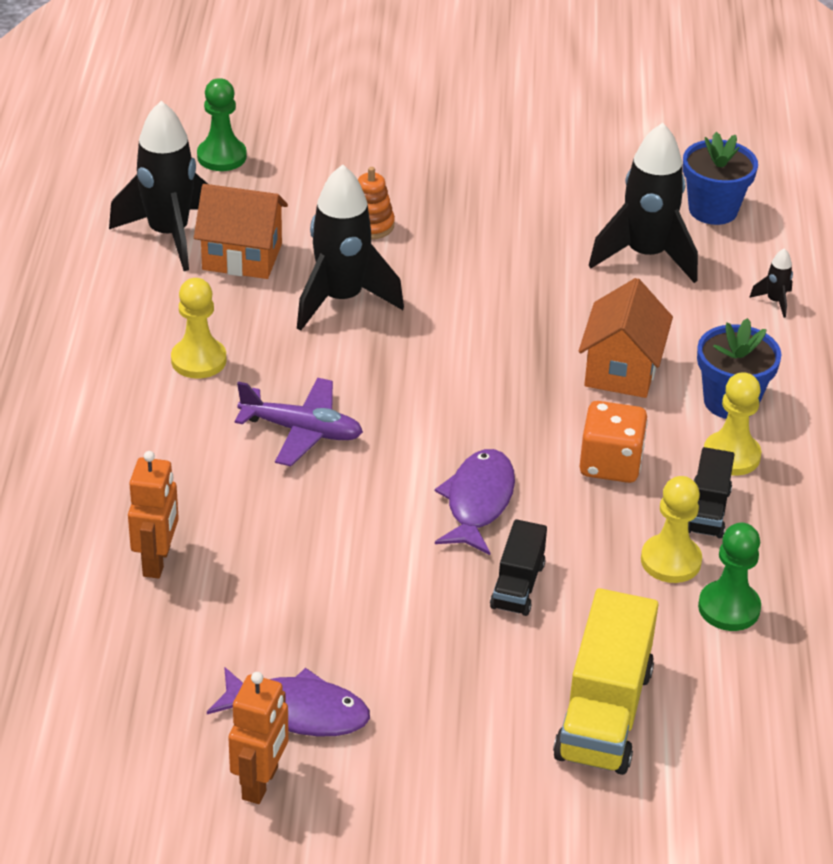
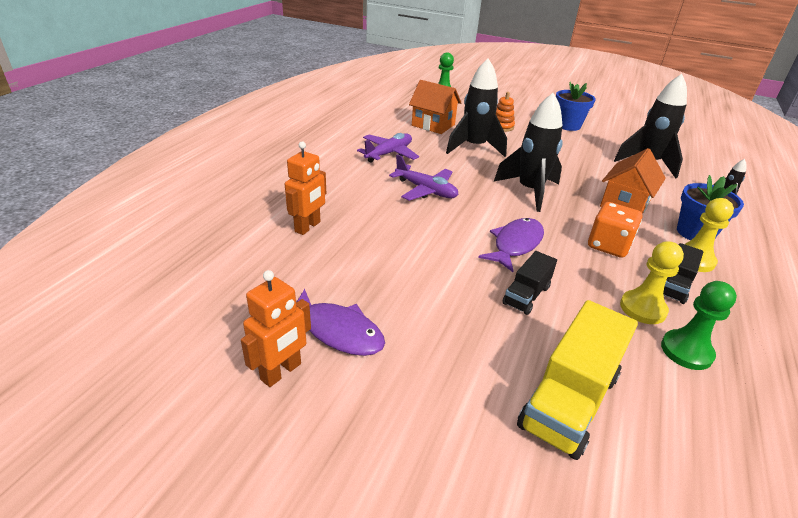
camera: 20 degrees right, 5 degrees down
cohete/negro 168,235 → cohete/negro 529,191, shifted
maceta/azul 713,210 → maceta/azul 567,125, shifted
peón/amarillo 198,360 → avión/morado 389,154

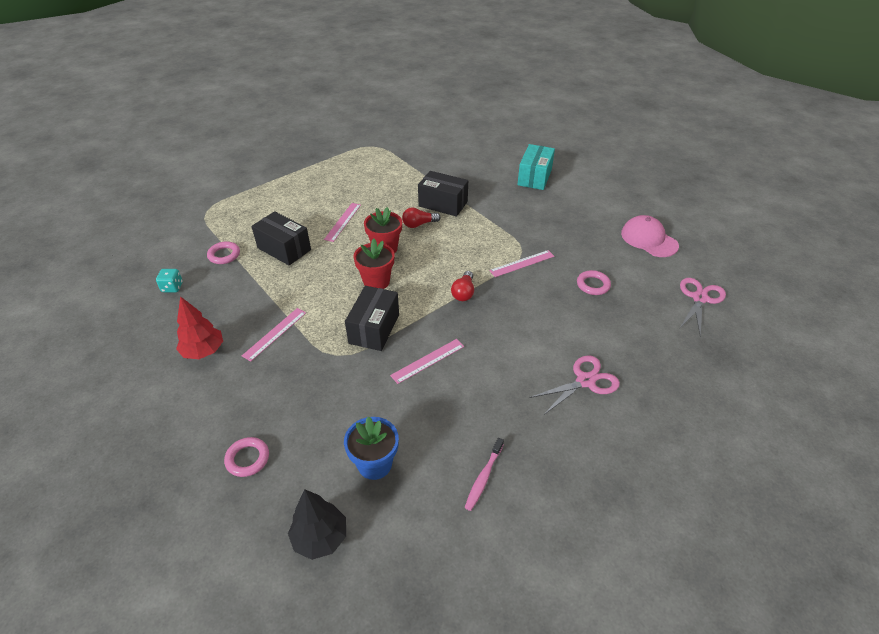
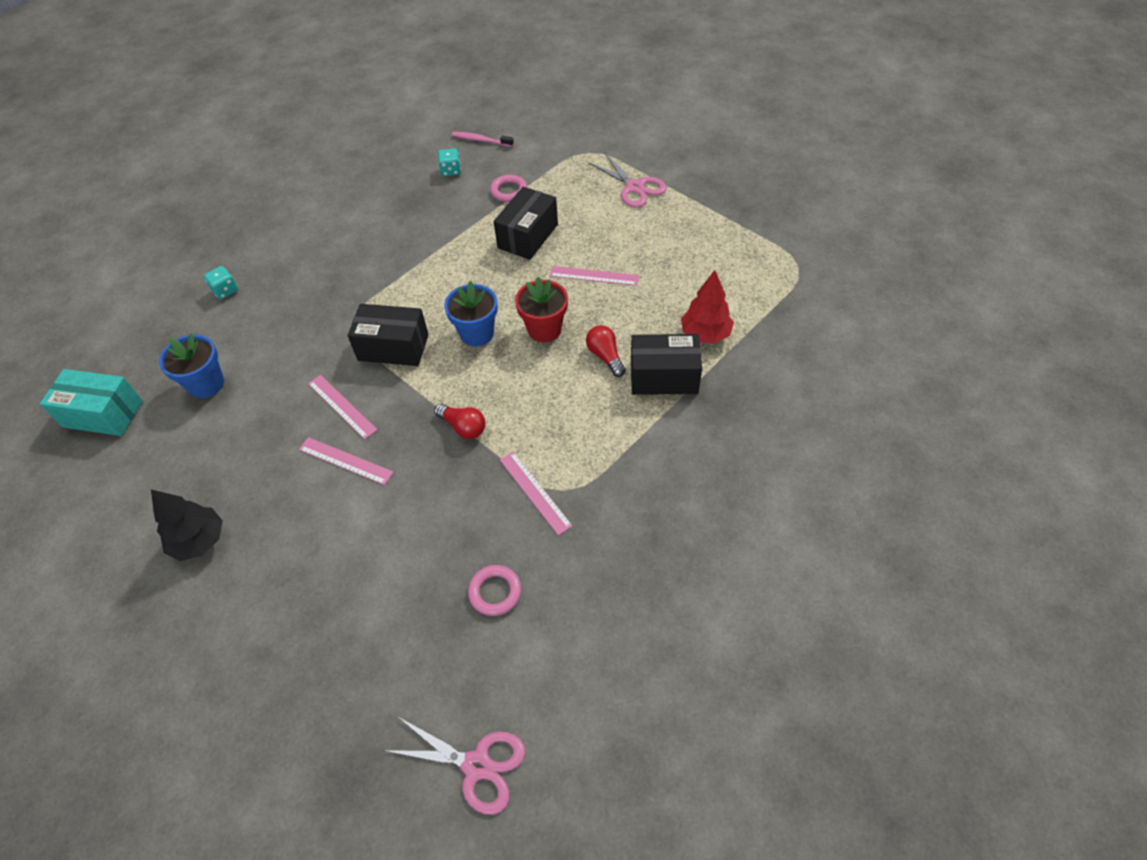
camera: 85 degrees right, 10 degrees up
gorra/rosa 649,239 → -
árbol/rojo 203,351 → árbol/rojo 705,334, shifted
regla/rosa 275,333 → regla/rosa 345,460, shifted
árbol/negro 320,538 → árbol/negro 199,541, shifted
cepillo de dientes/rosa 484,477 → cepillo de dientes/rosa 481,140, shifted
caja/turquesa 534,177 → caja/turquesa 103,414, shifted
tijeras/rosa 585,381 → tijeras/rosa 634,187, shifted
anillo/rosa 247,459 → dado/turquesa 225,290
maceta/rojo 376,281 → maceta/azul 477,333
caja/negro 443,204 → caja/negro 664,377, 75 degrees clockwise
bombilla/rojo 463,293 → bombilla/rojo 463,427, 150 degrees counterclockwise

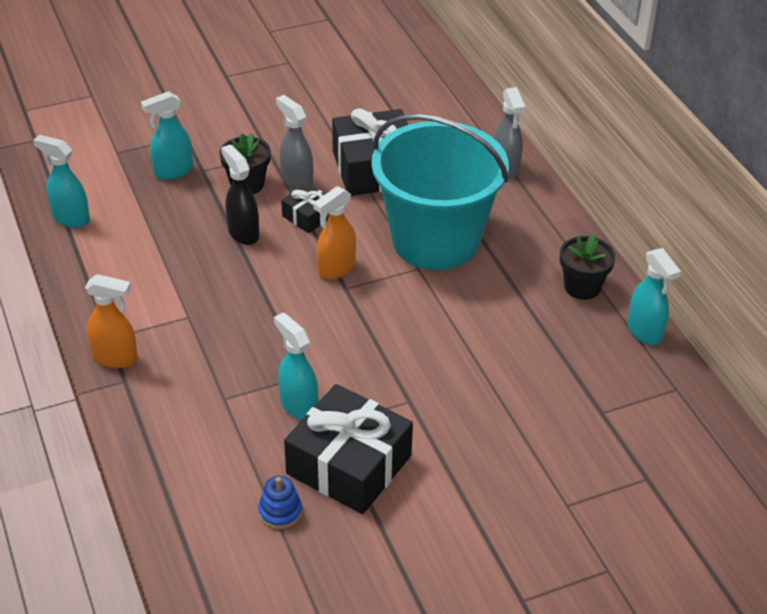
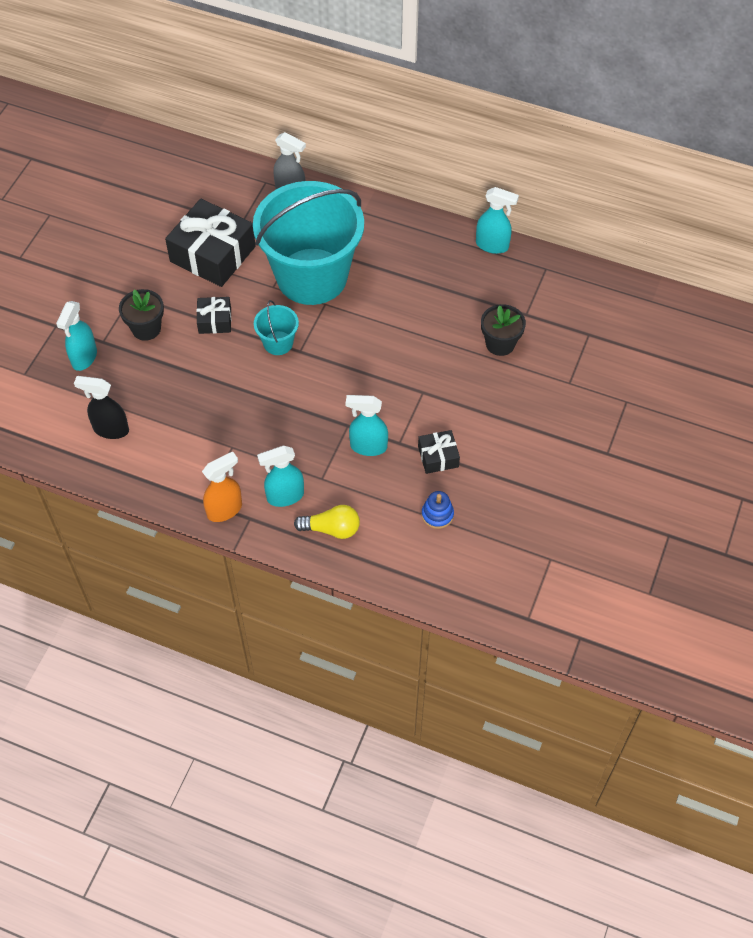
camera: 45 degrees left, 15 degrees up
pulverizador/gris 296,181 → -
- → bombilla/amarillo 331,529
pulverizador/turquesa 70,218 → pulverizador/turquesa 284,496, shifted
pulverizador/negro 243,233 → pulverizador/negro 110,429, shifted
maceta/negro 582,287 → maceta/negro 500,344, shifted
pulverizador/naranja 336,269 → balde/turquesa 278,343
regalo/negro 349,464 → regalo/negro 438,457, x0.49

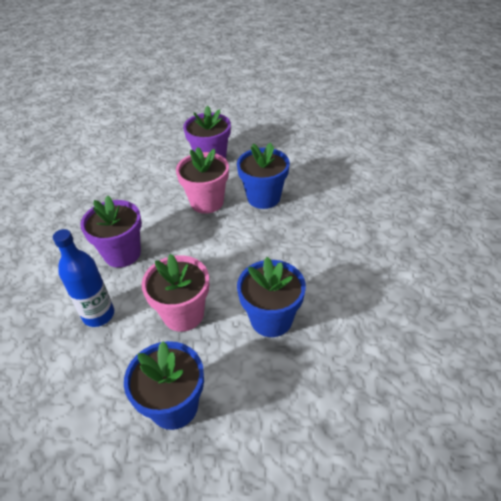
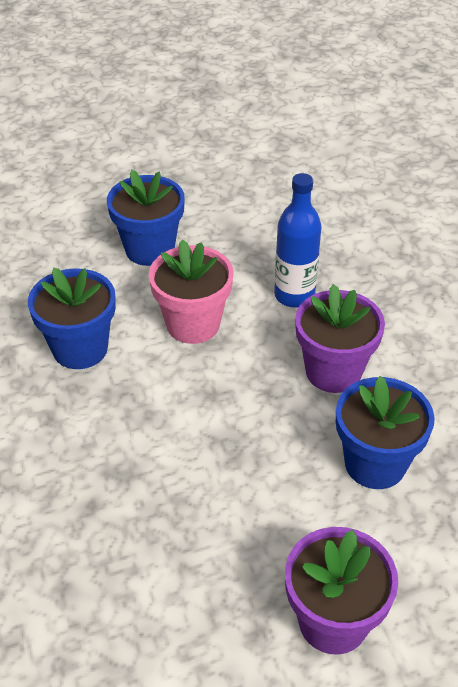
camera: 155 degrees right, 0 degrees up
maceta/rosa 207,202 → -
maceta/azul 263,197 → maceta/azul 375,463, shifted

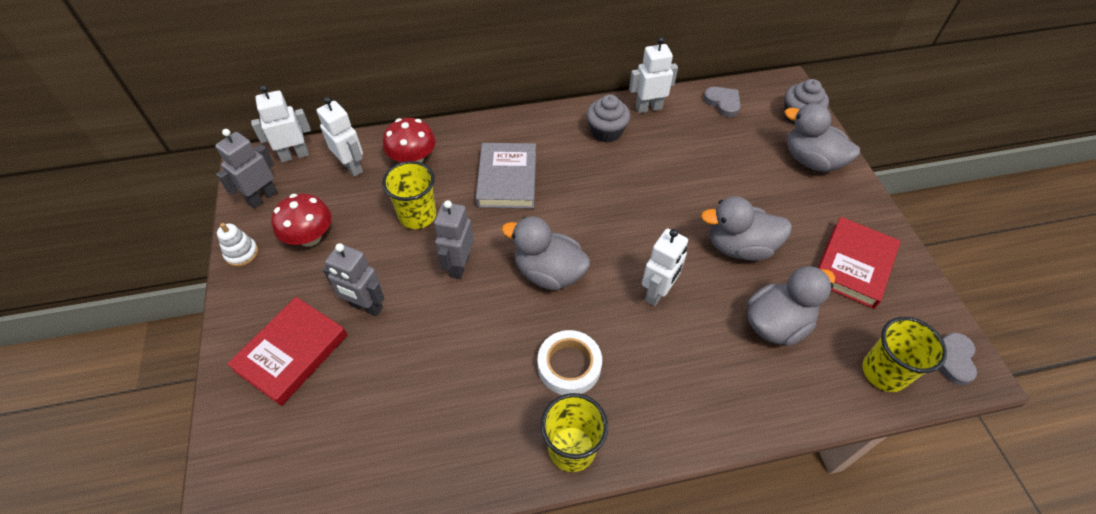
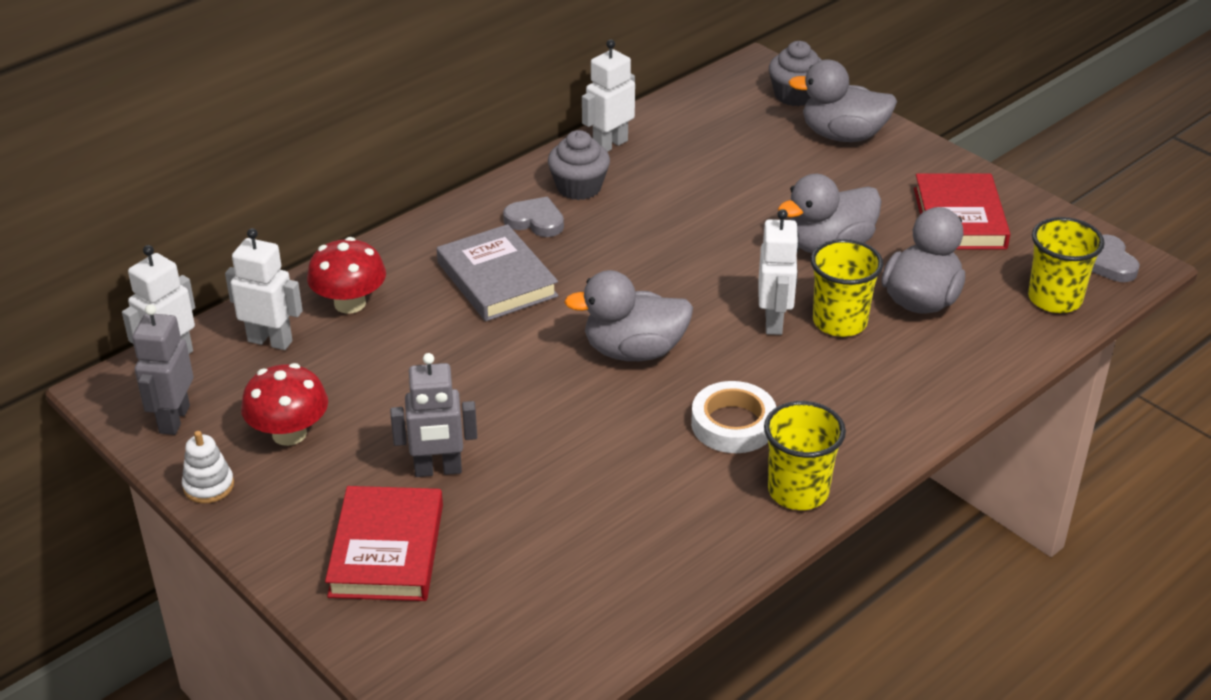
camera: 30 degrees left, 15 degrees down
robot/gris 459,266 → -
vaso/amarillo 417,215 → vaso/amarillo 839,322, shifted
corazón/gris 723,103 → corazón/gris 535,221, shifted

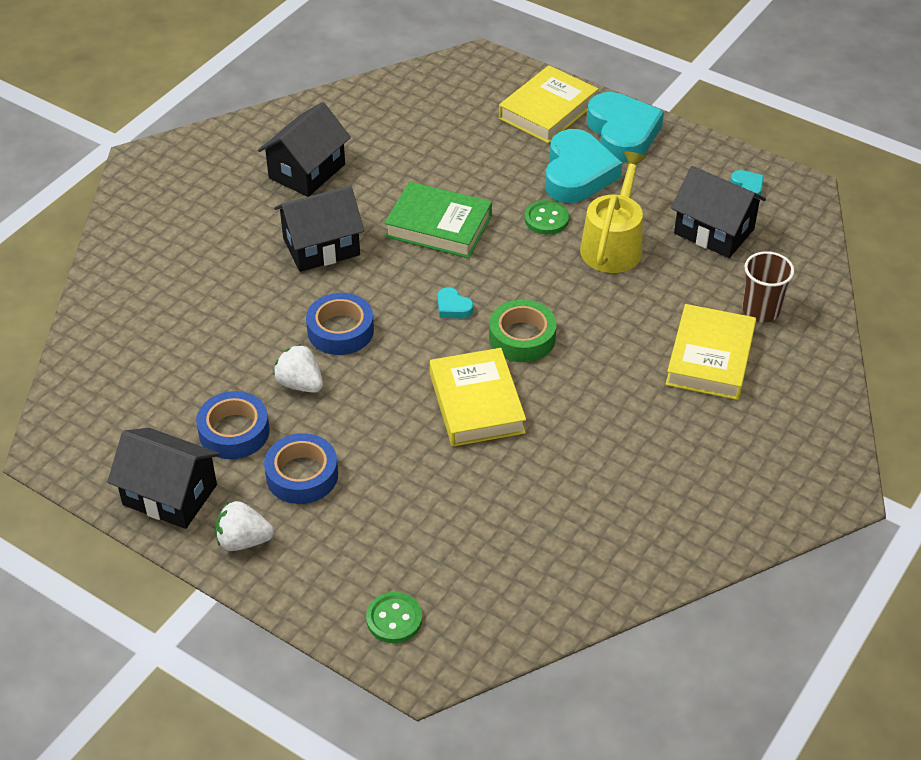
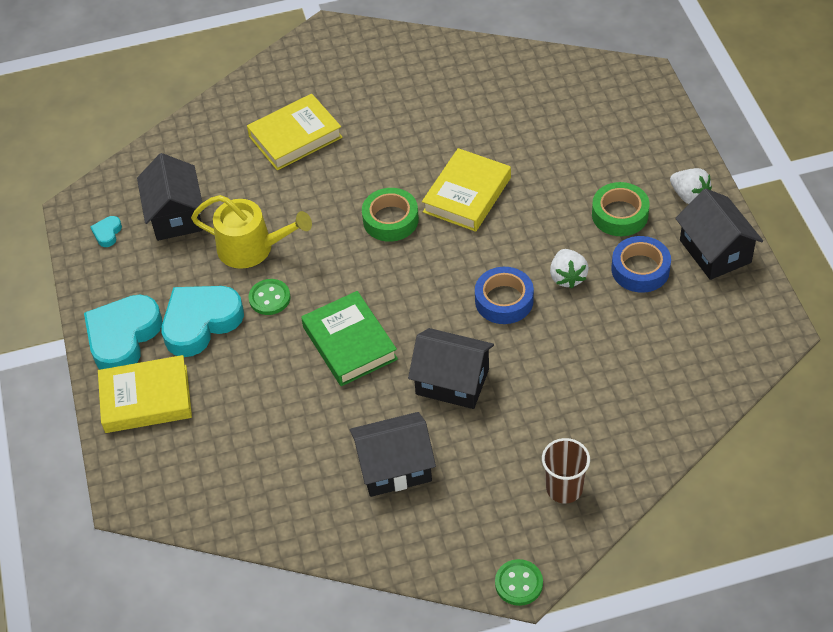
camera: 135 degrees left, 5 degrees up
corazón/turquesa 453,307 → -
botón/verde 394,619 → botón/verde 518,583, shifted
vaso/marrón 760,310 → vaso/marrón 564,488, shifted
cinta adhesiva/azul 302,475 → cinta adhesiva/verde 620,214
regadera/amarillo 613,245 → regadera/amarillo 252,248, 135 degrees counterclockwise

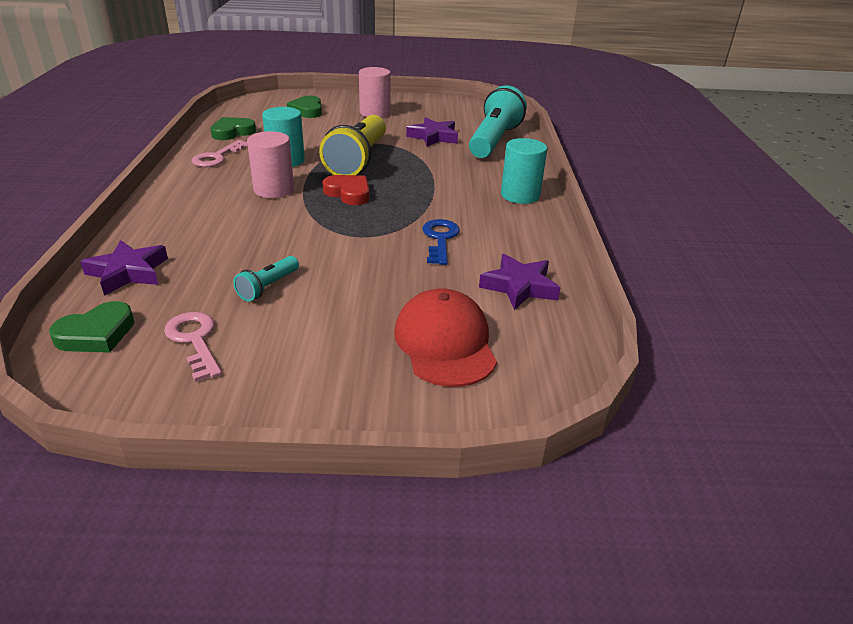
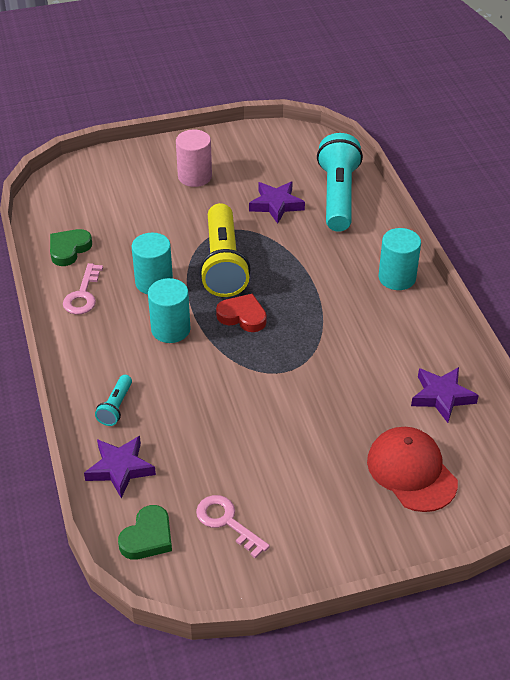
camera: 15 degrees left, 10 degrees up
corazón/verde 307,110 → -
llave/azul 440,239 → -
lámpara de mano/turquesa 268,287 → lámpara de mano/turquesa 116,407, shifted
cilindro/rosa 273,189 → cilindro/turquesa 170,329

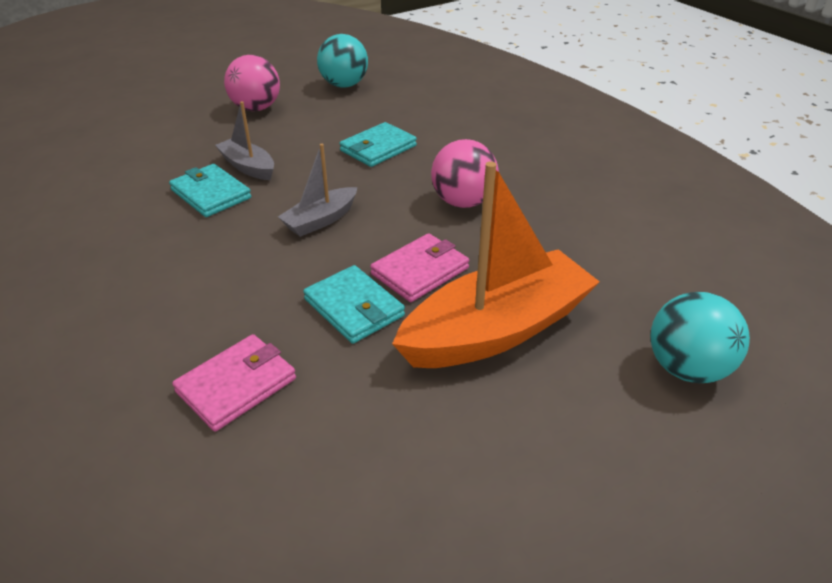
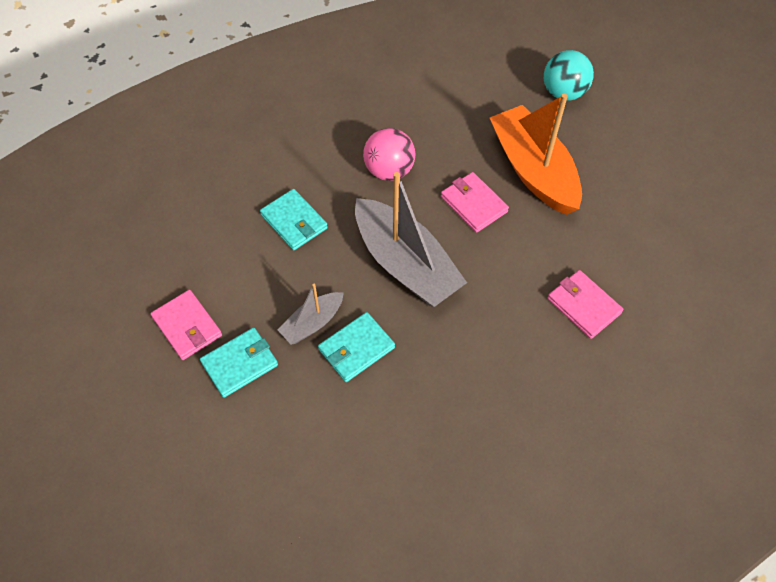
camera: 85 degrees left, 20 degrees up
pelota/turquesa 344,85 → -
cartera/turquesa 354,308 → cartera/turquesa 240,363, shifted
pelota/rosa 256,108 → cartera/rosa 187,326
barco/gris 320,220 → barco/gris 405,264, x1.99

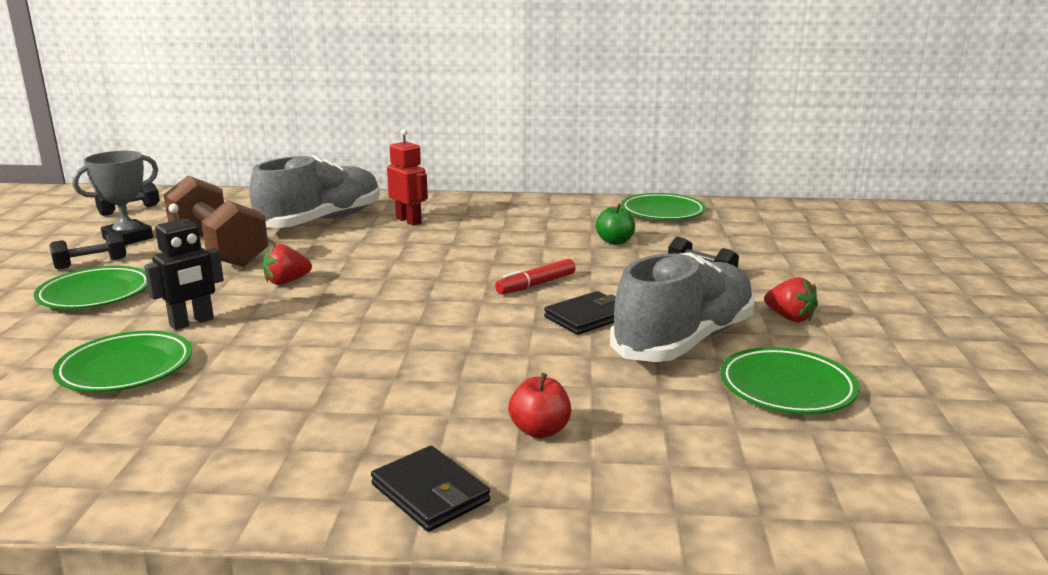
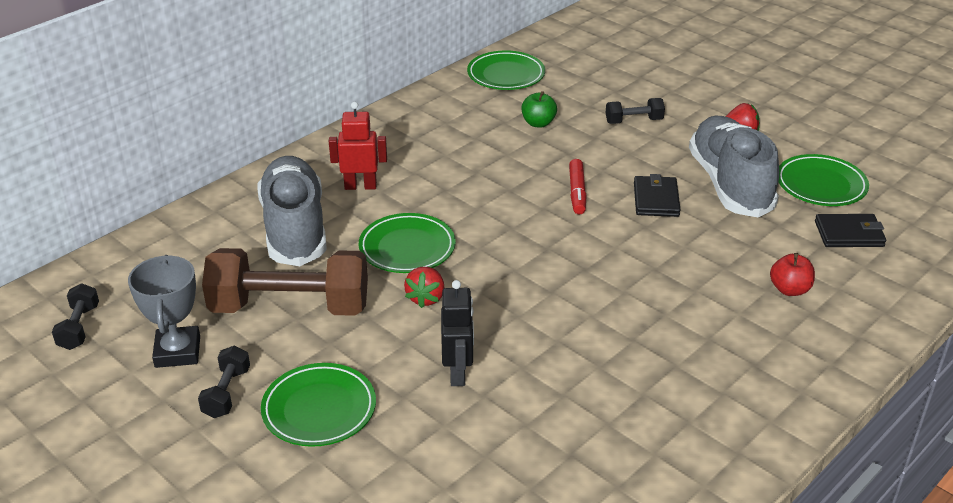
camera: 50 degrees left, 15 degrees up
plato/verde 126,368 → plato/verde 407,248, shifted
cartera/negro 430,493 → cartera/negro 849,234, shifted

